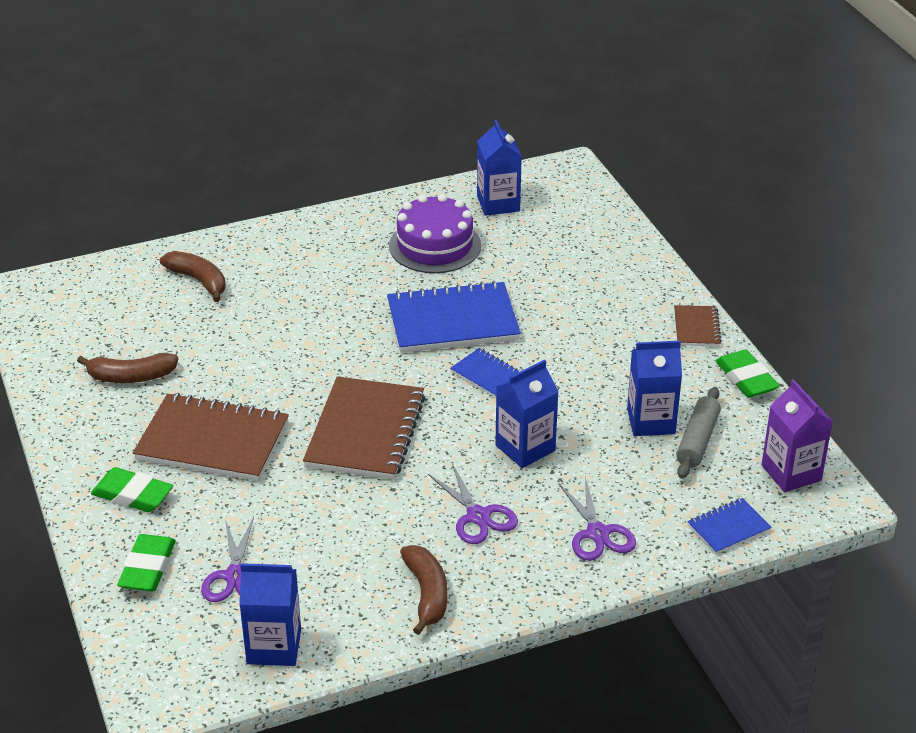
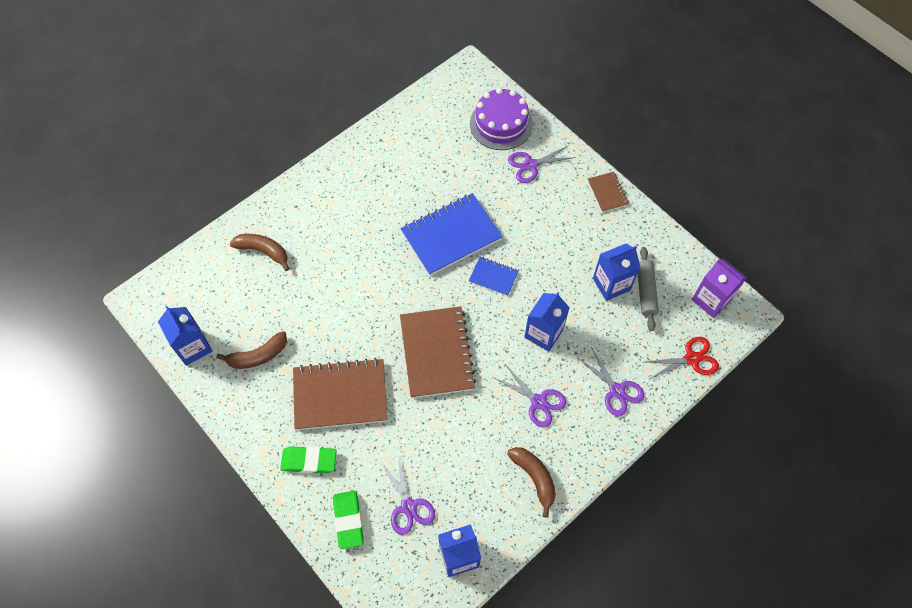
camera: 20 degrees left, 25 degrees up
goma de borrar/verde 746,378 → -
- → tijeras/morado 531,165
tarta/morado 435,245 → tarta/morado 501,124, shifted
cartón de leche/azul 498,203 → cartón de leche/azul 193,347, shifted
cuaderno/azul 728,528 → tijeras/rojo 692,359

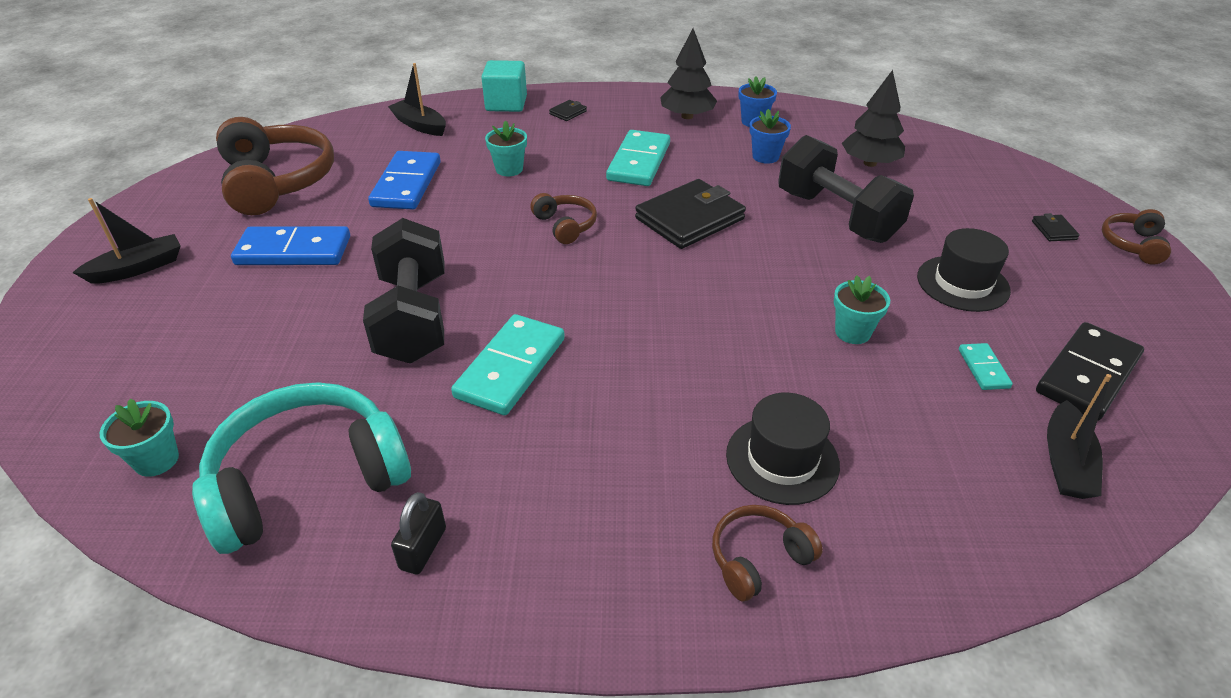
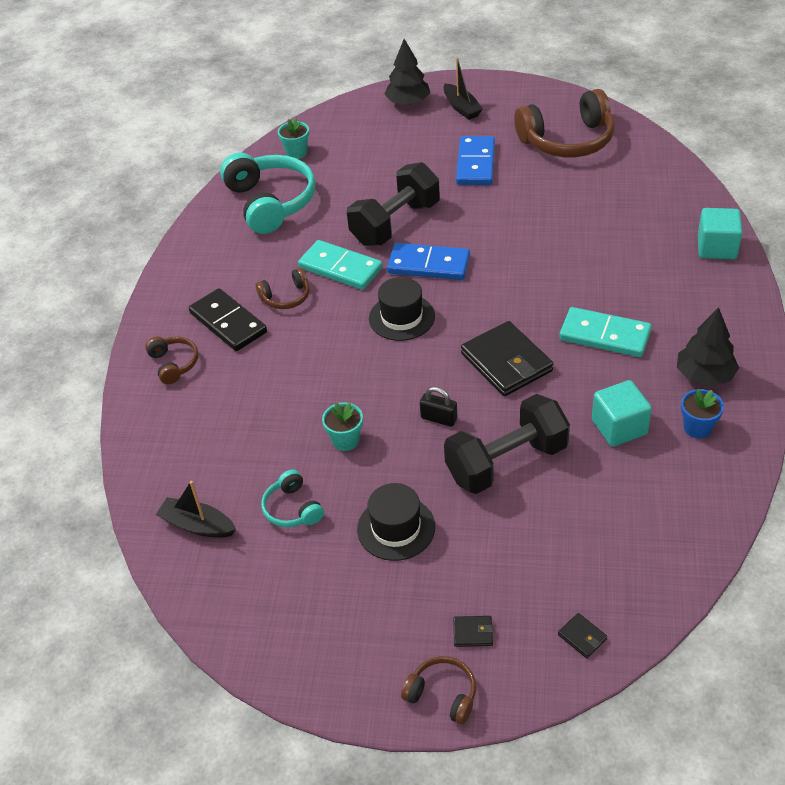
camera: 100 degrees right, 5 degrees up
barco/negro 420,125 → -
maceta/turquesa 509,169 → -
ficha de dominó/azul 407,184 → ficha de dominó/azul 428,265, shifted
candado/negro 423,548 → candado/negro 439,418, shifted
auriculares/marrón 565,225 → auriculares/marrón 286,297, shifted
cartera/negro 568,112 → cartera/negro 582,637, shifted
sombrero/negro 782,459 → sombrero/negro 401,317, shifted
árbol/negro 870,163 → árbol/negro 408,102, shifted
ficha de dominó/negro 1087,374 → ficha de dominó/negro 228,322, shifted
maceta/azul 765,156 → cubo/turquesa 619,427
ficha de dominó/turquesa 983,368 → auriculares/turquesa 292,509
mancuerna/negro 413,318 → mancuerna/negro 395,223, 45 degrees counterclockwise

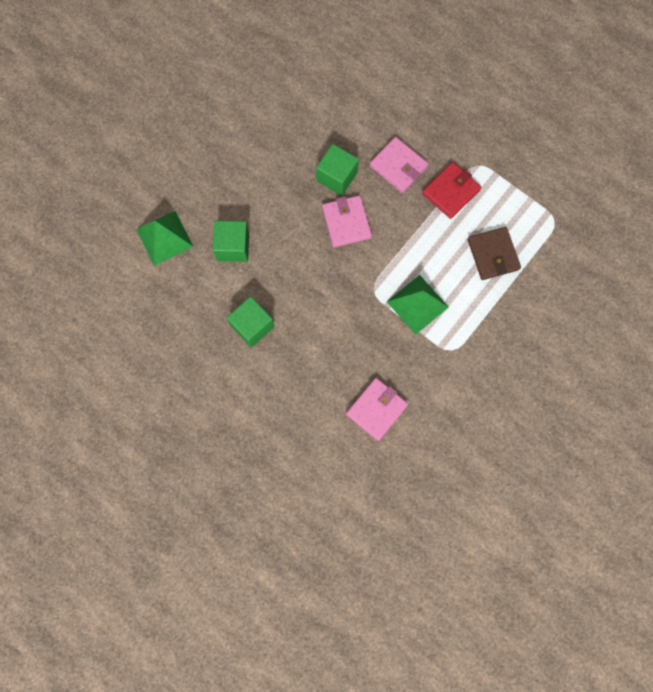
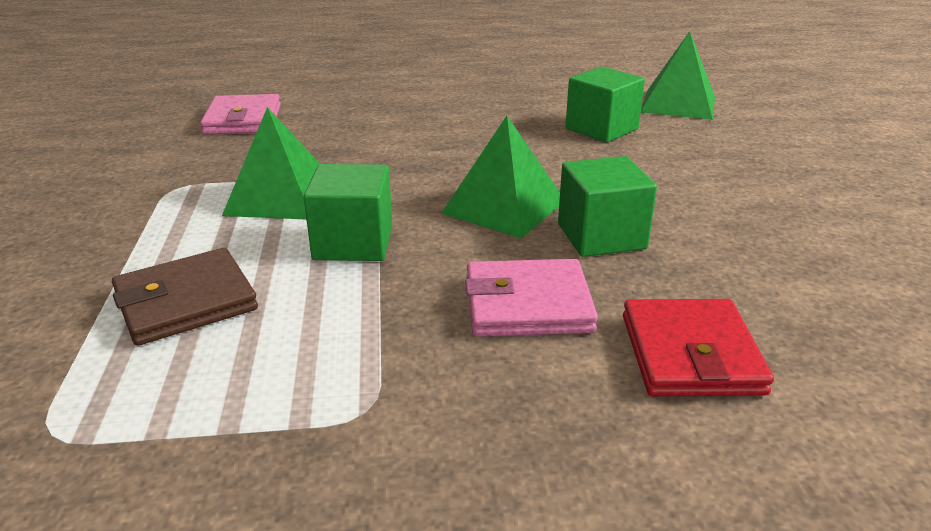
camera: 135 degrees right, 45 degrees down
cubo/verde 252,326 → cubo/verde 353,243, shifted
cartera/rojo 451,191 → cartera/rojo 691,354, shifted
cartera/rosa 346,222 → pirámide/verde 504,207
cartera/marrón 493,254 → cartera/marrón 186,302, 60 degrees counterclockwise

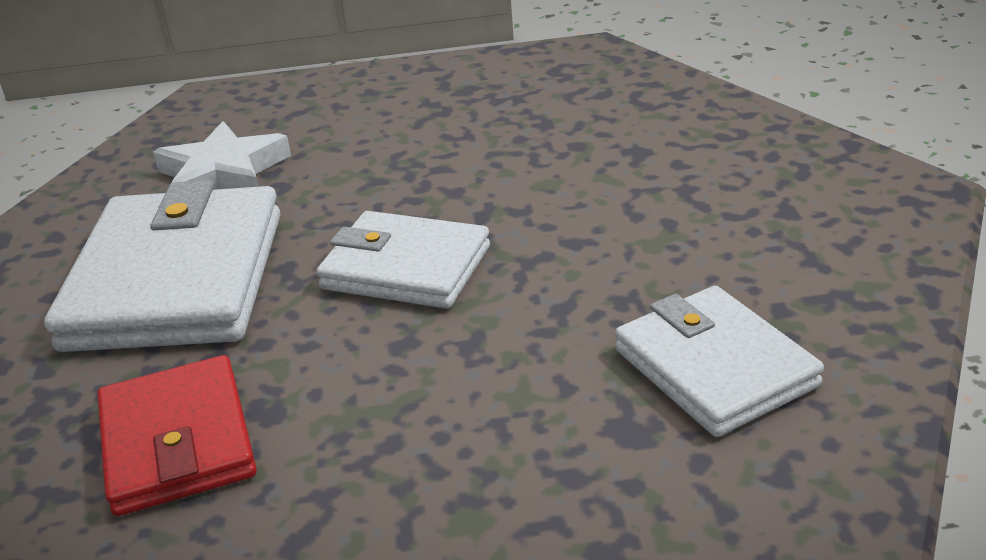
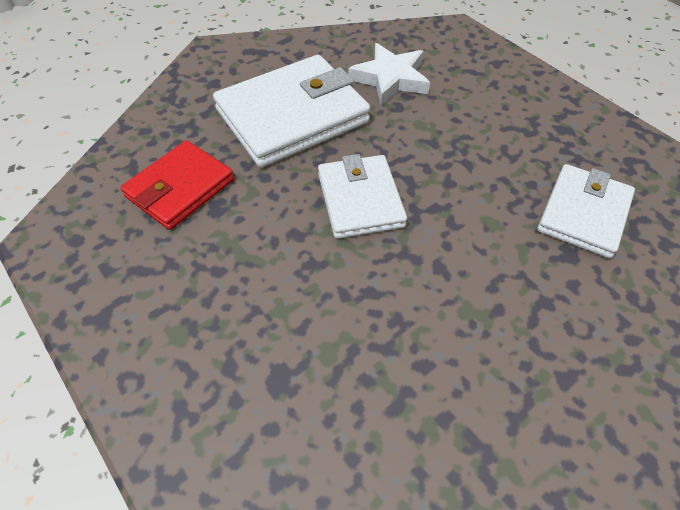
camera: 55 degrees right, 20 degrees up
cartera/blanco 714,368 → cartera/blanco 583,214, shifted

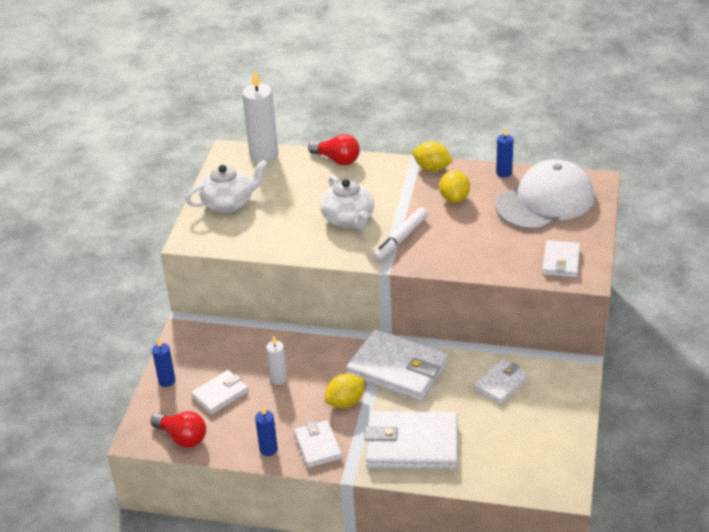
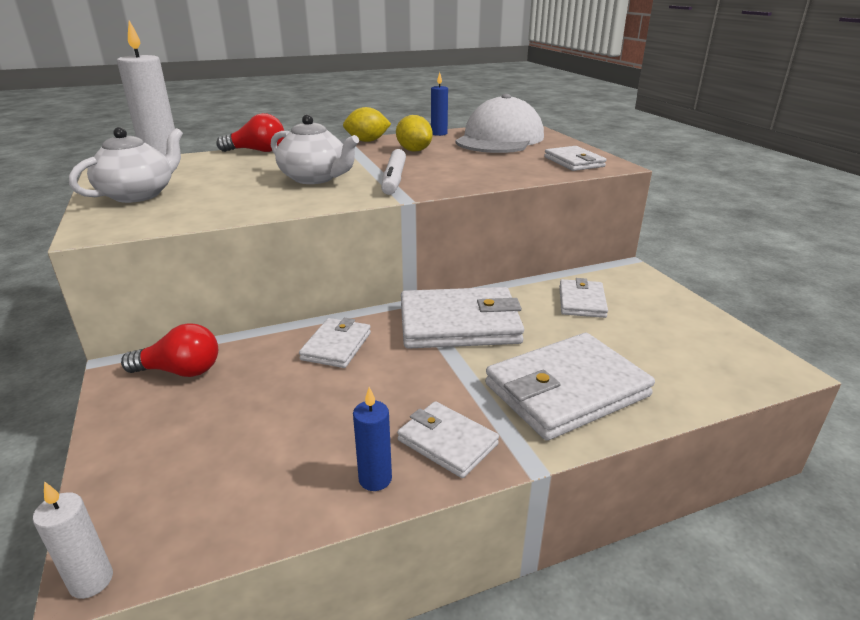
camera: 35 degrees left, 10 degrees down
vela/azul 167,381 → -
limón/amarillo 345,402 → -
bombilla/rojo 182,437 → bombilla/rojo 181,371, shifted
cartera/blanco 220,394 → cartera/blanco 336,346, shifted
vela/blanco 278,379 → vela/blanco 91,581, shifted

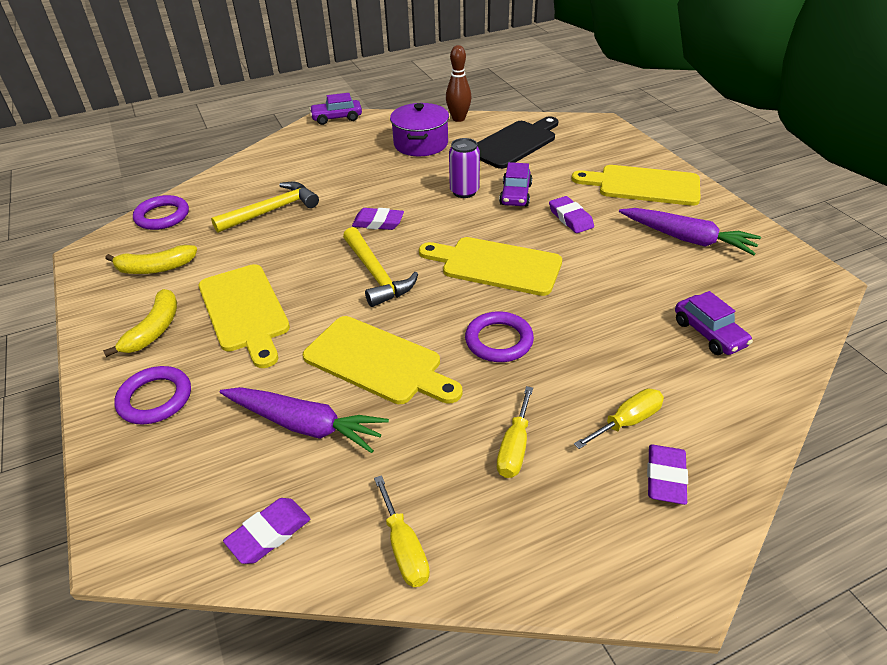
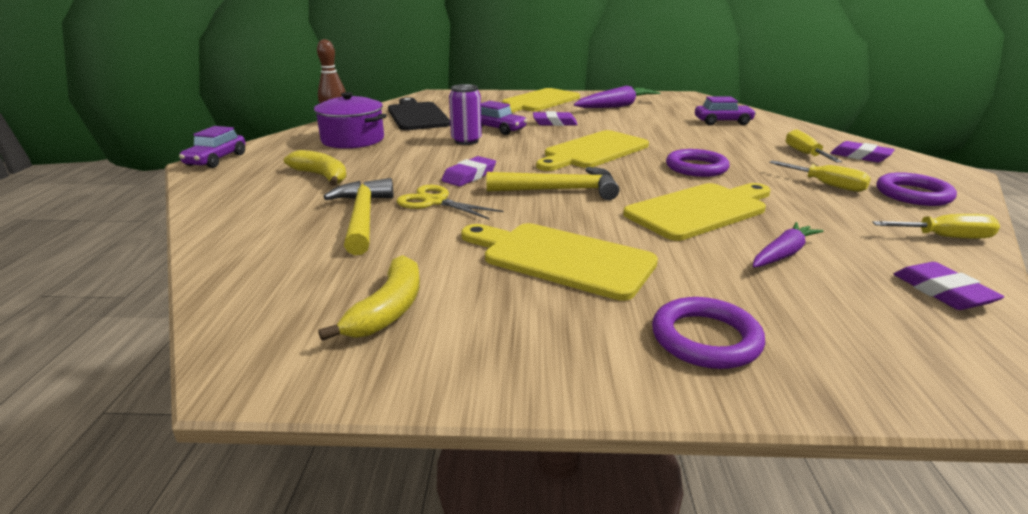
camera: 65 degrees left, 15 degrees down
- → tijeras/amarillo 435,202
plátano/amarillo 154,330 → plátano/amarillo 322,176, shifted
anillo/morado 162,216 → anillo/morado 913,194, shifted
tabla de cortar/amarillo 245,311 → tabla de cortar/amarillo 561,259, 150 degrees counterclockwise
zanahoria/morado 305,425 → zanahoria/morado 783,254, x0.62

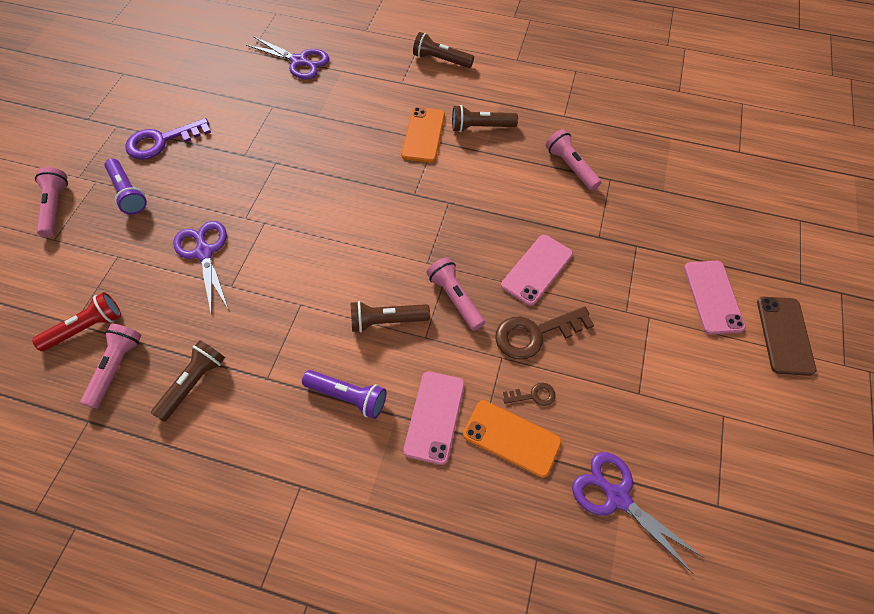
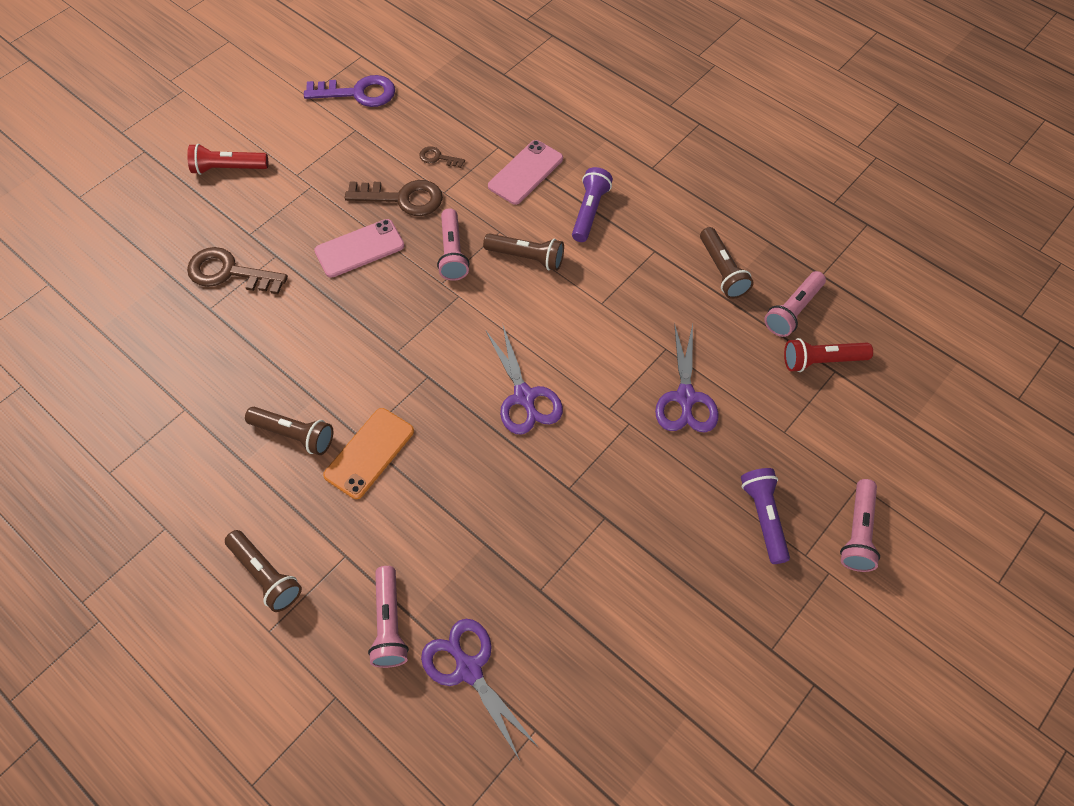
camera: 155 degrees left, 0 degrees up
móvil/naranja 511,438 → -
móvil/marrón 784,335 → -
- → llave/marrón 229,272
llave/morado 162,141 → llave/morado 358,93, shifted
lámpara de mano/rosa 570,167 → lámpara de mano/rosa 389,623, shifted
tijeras/morado 617,497 → tijeras/morado 524,397, shifted
móvil/rosa 713,297 → lámpara de mano/rojo 228,168
lámpara de mano/marrón 193,383 → lámpara de mano/marrón 722,271, 75 degrees counterclockwise
lámpara de mano/morado 348,396 → lámpara de mano/morado 589,211, 60 degrees clockwise

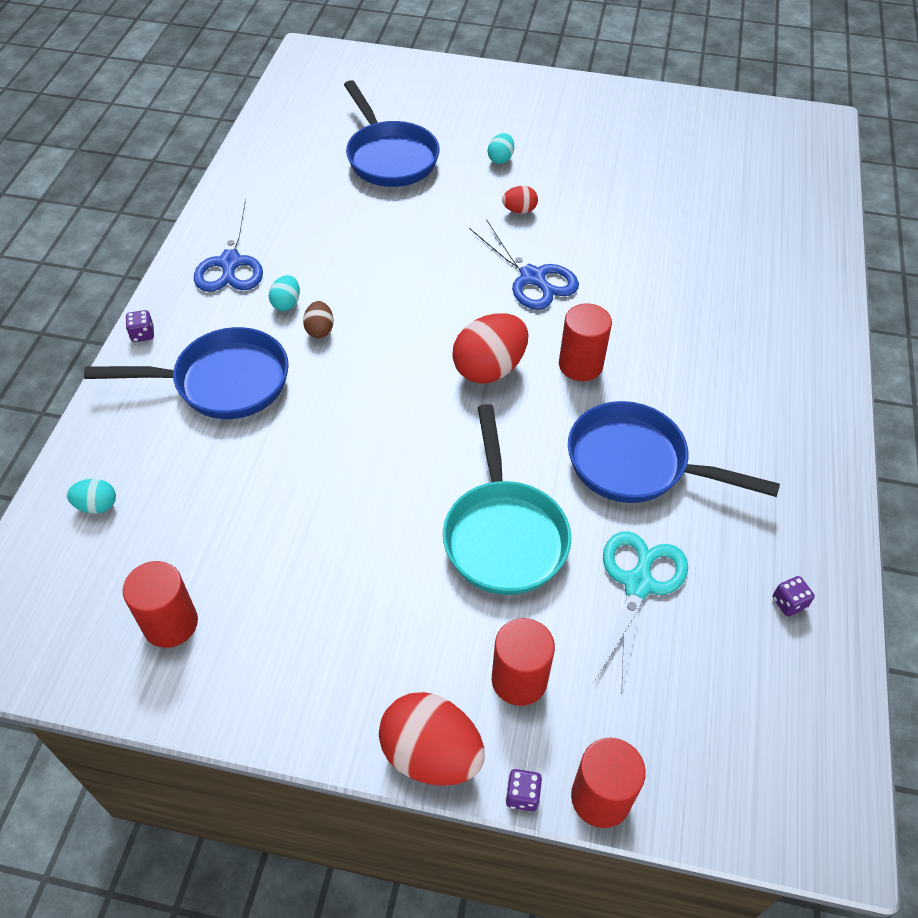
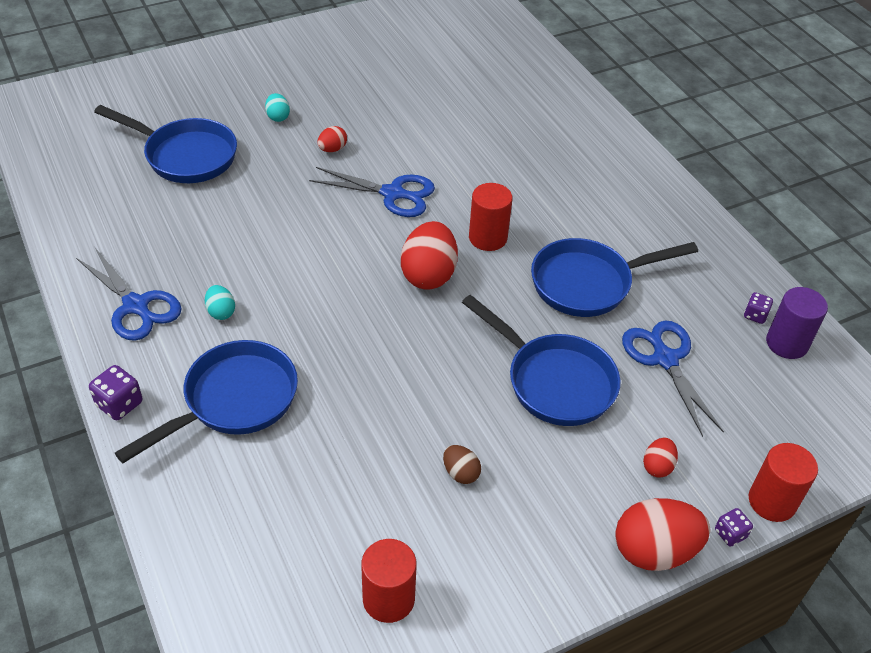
camera: 40 degrees left, 5 degrees down
huevo/turquesa 97,505 → -
- → cilindro/morado 786,343
huevo/marrón 320,330 → huevo/marrón 460,473, shifted
cilindro/rojo 519,680 → huevo/rojo 657,466
sartén/turquesa 504,534 → sartén/azul 554,381
tijeras/turquesa 638,584 → tijeras/azul 665,359
dado/morado 143,334 → dado/morado 119,404, x1.53

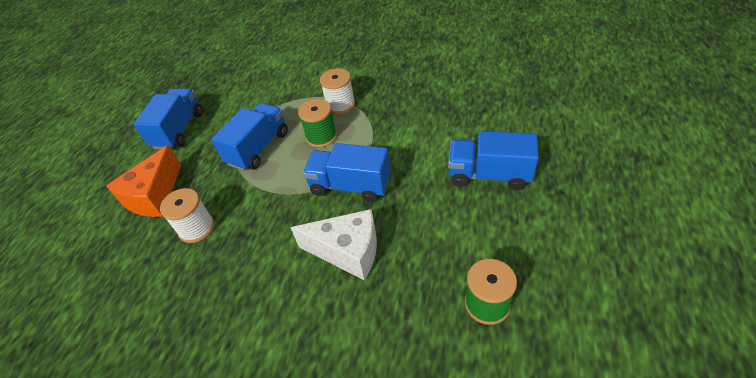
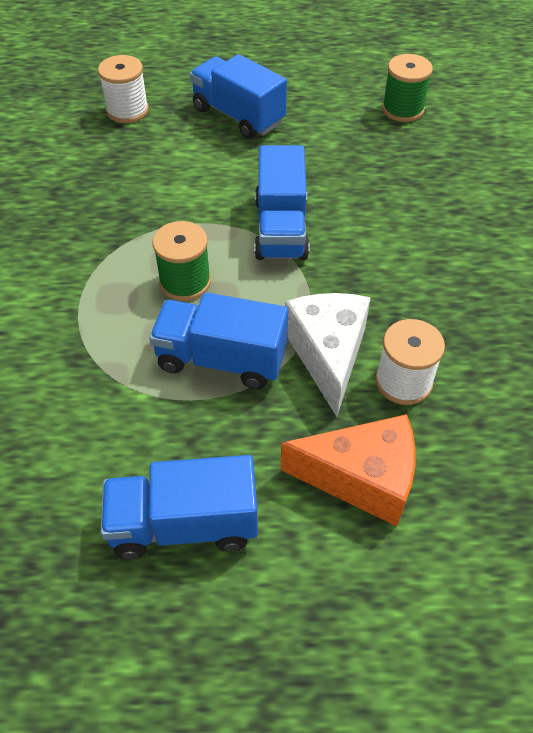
camera: 110 degrees left, 5 degrees up
queso/blanco 348,252 → queso/blanco 328,355, shifted
carrete/blanco 340,105 → carrete/blanco 127,110, shifted
camión/azul 489,175 → camión/azul 238,116, 135 degrees clockwise

